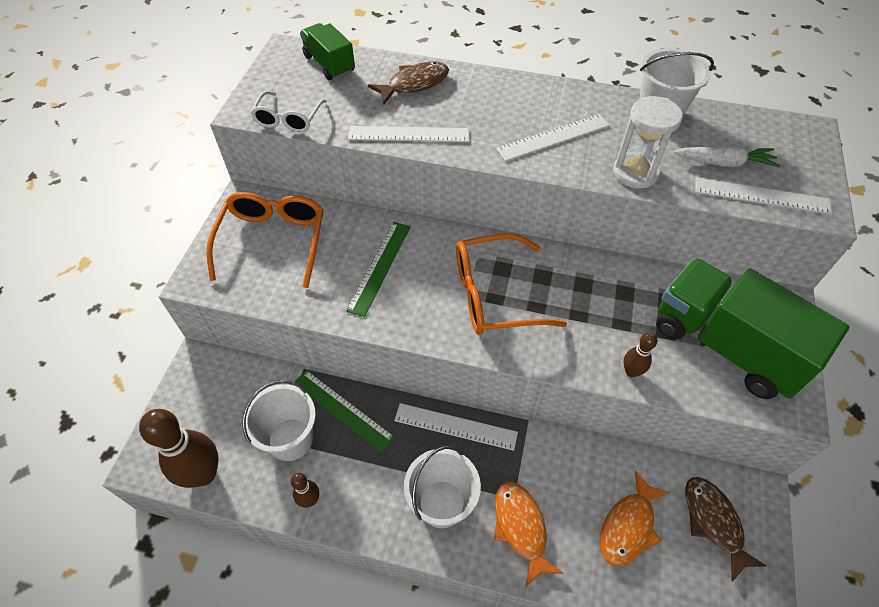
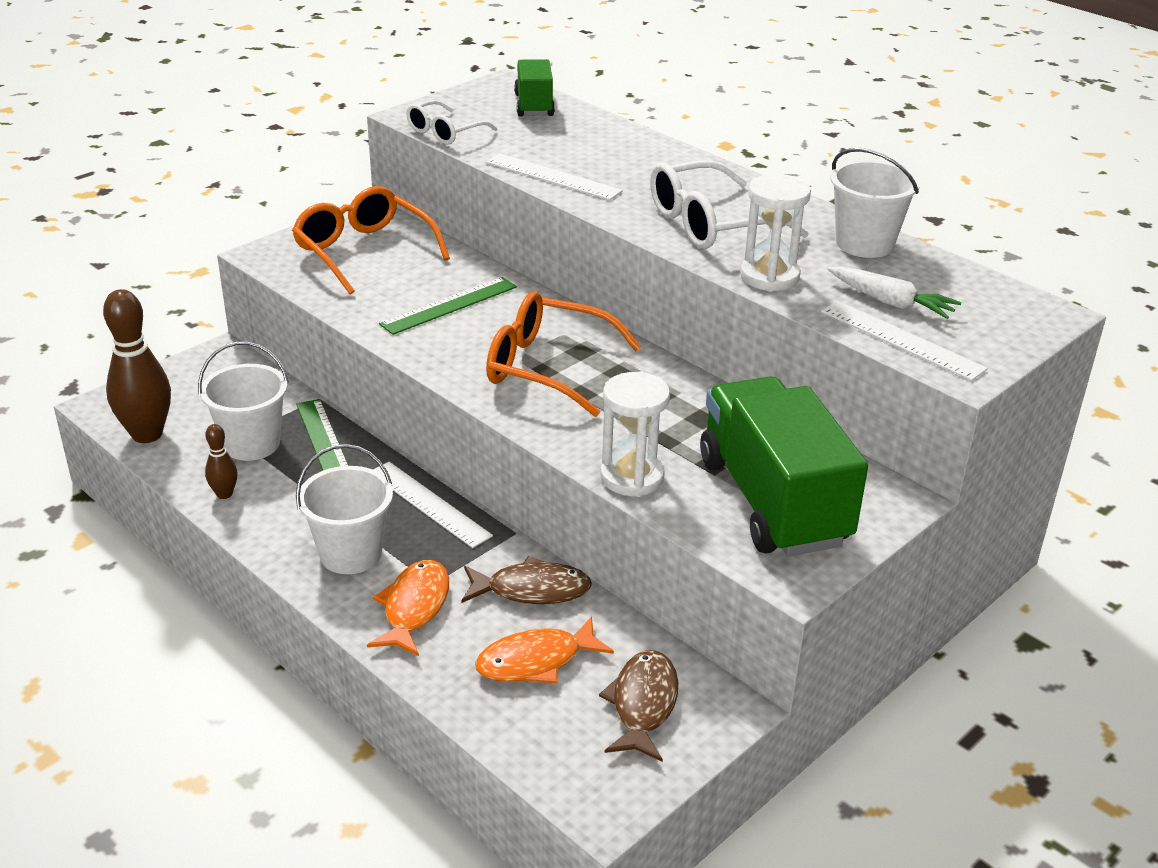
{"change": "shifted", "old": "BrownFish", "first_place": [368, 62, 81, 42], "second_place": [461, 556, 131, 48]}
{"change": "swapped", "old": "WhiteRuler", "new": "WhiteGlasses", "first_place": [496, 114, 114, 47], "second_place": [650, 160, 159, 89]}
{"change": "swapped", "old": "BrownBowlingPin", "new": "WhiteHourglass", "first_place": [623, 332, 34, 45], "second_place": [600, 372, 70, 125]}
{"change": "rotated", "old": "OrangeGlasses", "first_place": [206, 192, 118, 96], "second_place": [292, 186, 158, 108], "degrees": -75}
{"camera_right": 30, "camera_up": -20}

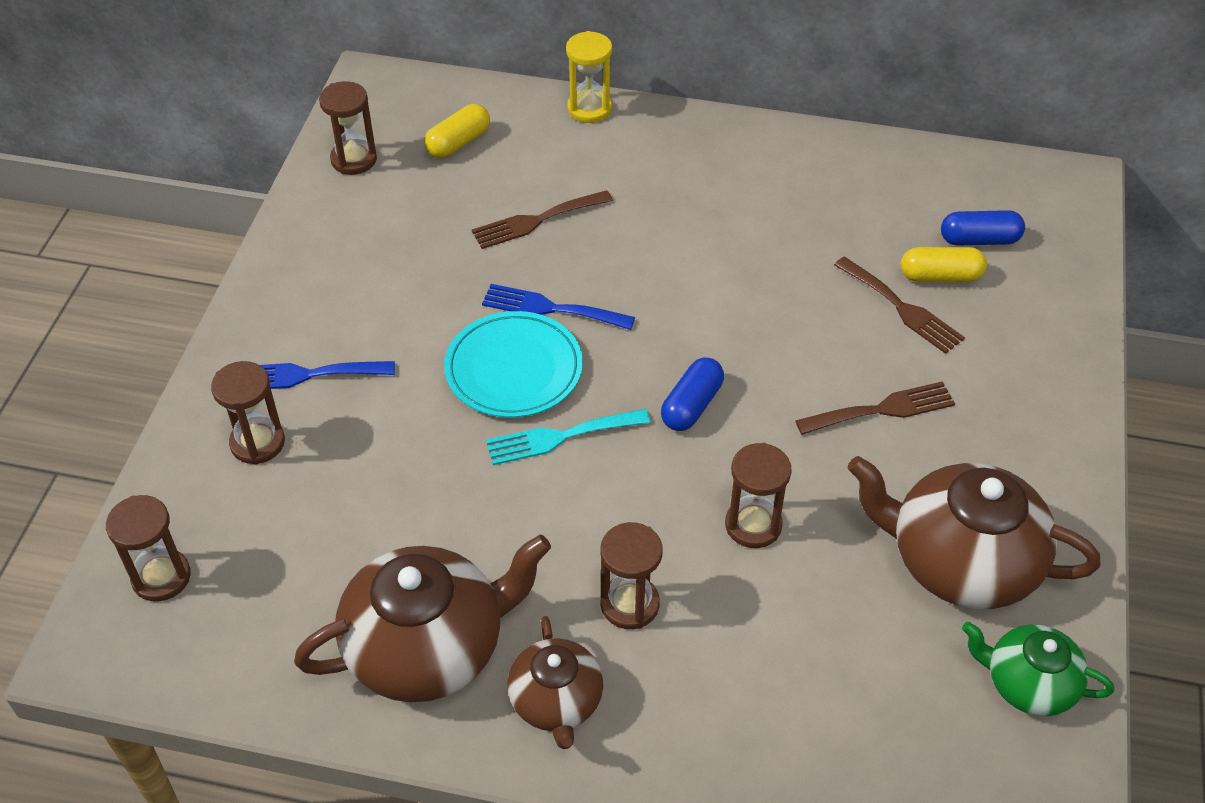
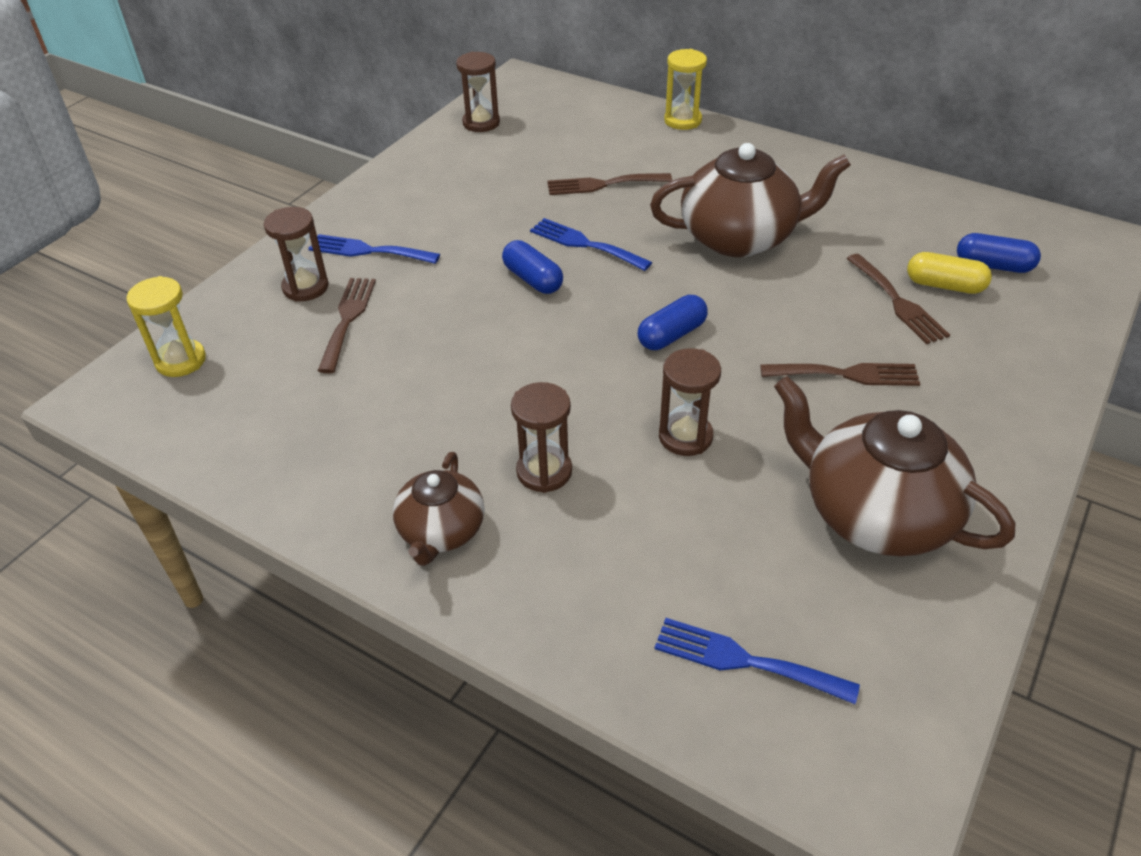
{"change": "gone", "old": "YellowCapsule", "first_place": [424, 104, 66, 54]}
{"change": "gone", "old": "TurquoiseFork", "first_place": [486, 409, 165, 56]}
{"change": "gone", "old": "GreenTeapot", "first_place": [962, 622, 152, 94]}
{"change": "new", "new": "BrownFork", "second_place": [318, 278, 58, 95]}
{"change": "new", "new": "BlueFork", "second_place": [654, 618, 206, 86]}
{"change": "shifted", "old": "BrownTeapot", "first_place": [294, 535, 257, 167], "second_place": [650, 143, 201, 114]}
{"change": "swapped", "old": "TurquoisePlate", "new": "BlueCapsule", "first_place": [444, 311, 139, 107], "second_place": [502, 240, 61, 54]}
{"change": "repainted", "old": "BrownHourglass", "new": "YellowHourglass", "first_place": [106, 495, 85, 107], "second_place": [126, 276, 80, 101]}
{"camera_right": 20, "camera_up": -5}

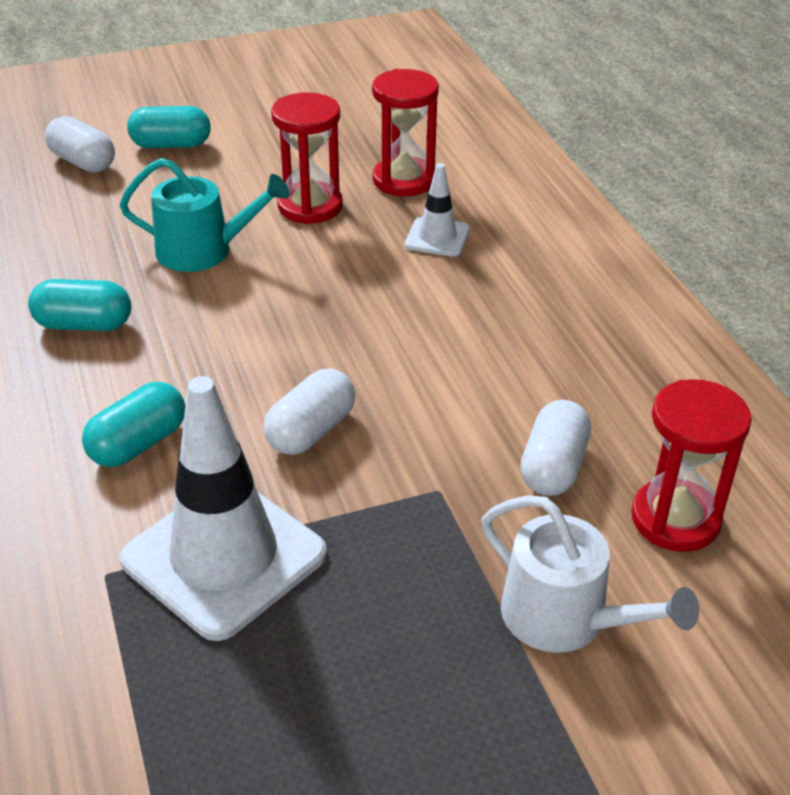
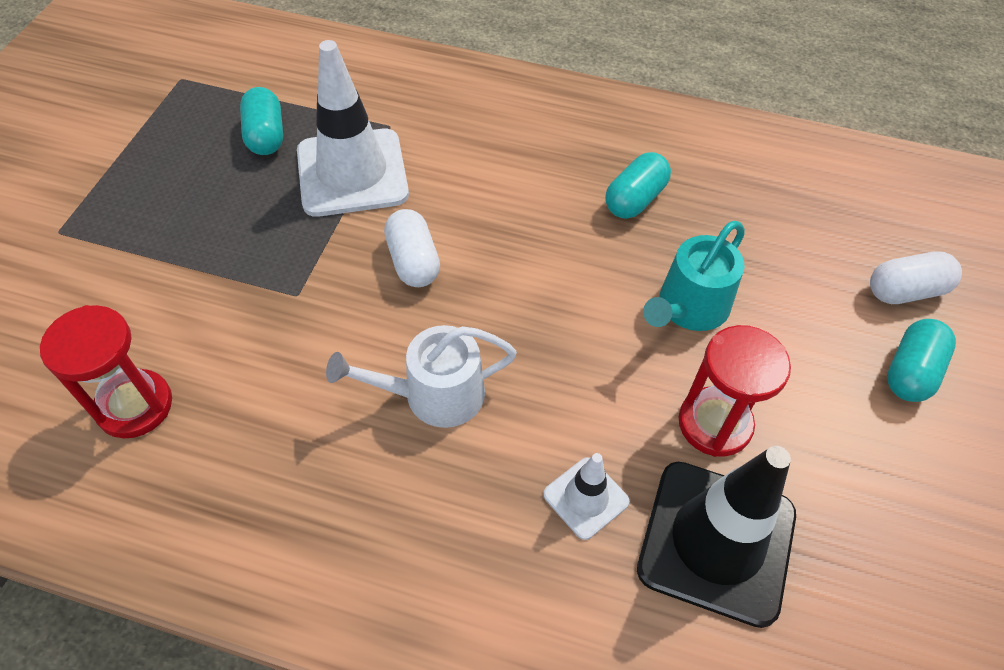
{"change": "gone", "old": "WhiteCapsule", "first_place": [520, 400, 71, 96]}
{"change": "shifted", "old": "TurquoiseCapsule", "first_place": [82, 382, 103, 85], "second_place": [240, 87, 43, 68]}
{"change": "shifted", "old": "WhiteWateringCan", "first_place": [481, 495, 218, 158], "second_place": [326, 325, 191, 103]}
{"change": "swapped", "old": "RedHourglass", "new": "BlackTrafficCone", "first_place": [372, 69, 67, 127], "second_place": [637, 446, 159, 182]}
{"camera_right": 125, "camera_up": 15}

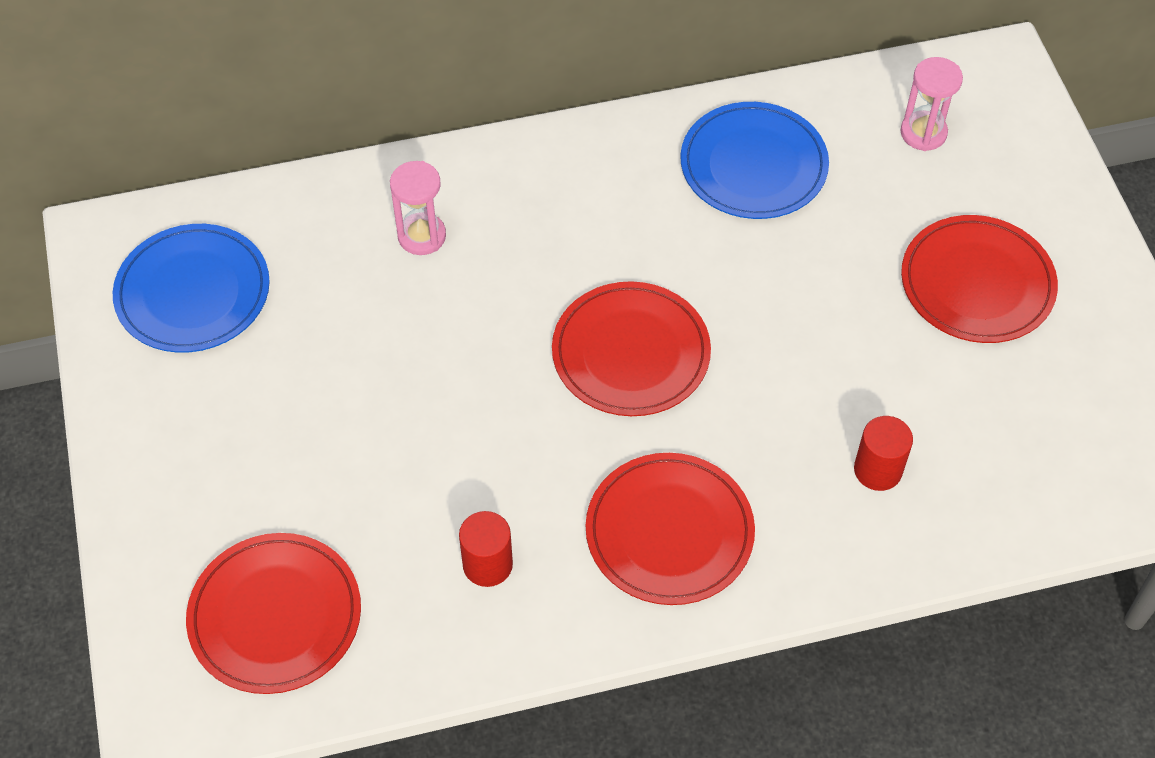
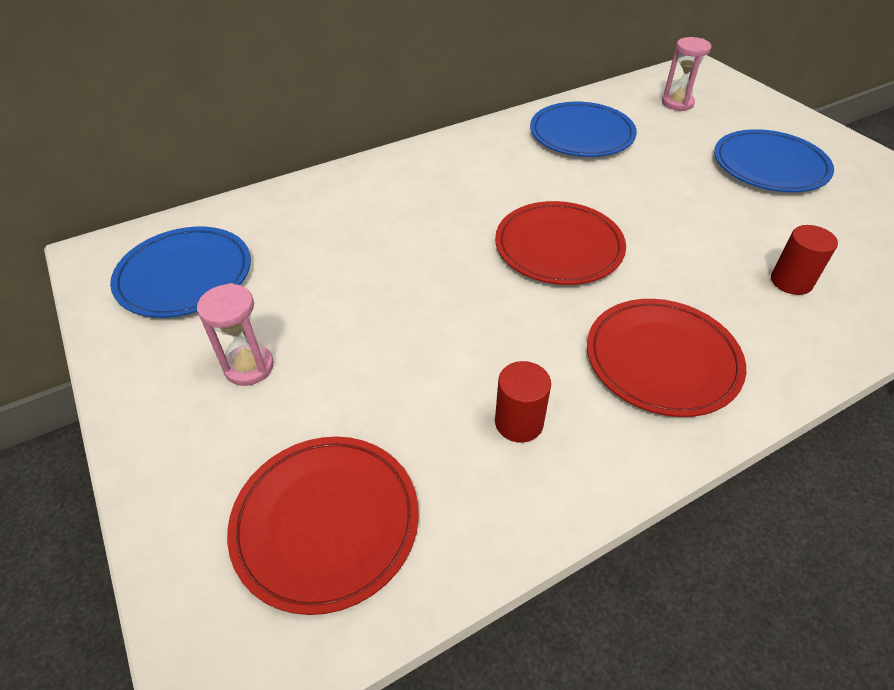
{"change": "shifted", "old": "PinkHourglass", "first_place": [390, 161, 56, 94], "second_place": [197, 283, 77, 103]}
{"change": "repainted", "old": "RedPlate", "new": "BluePlate", "first_place": [901, 215, 157, 128], "second_place": [714, 129, 120, 63]}
{"camera_right": -15, "camera_up": -10}

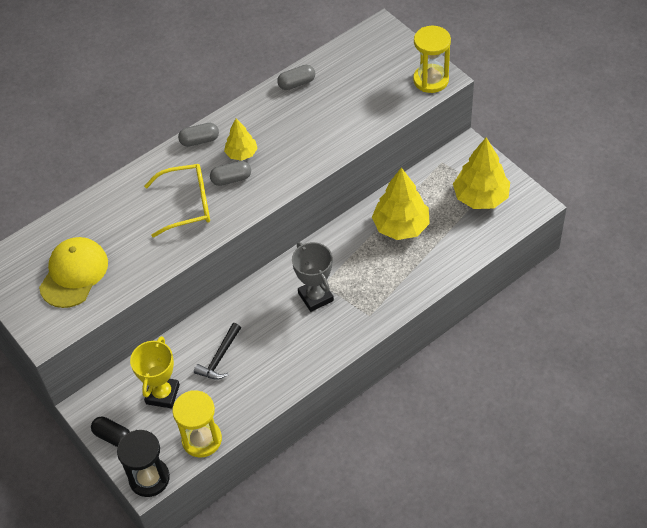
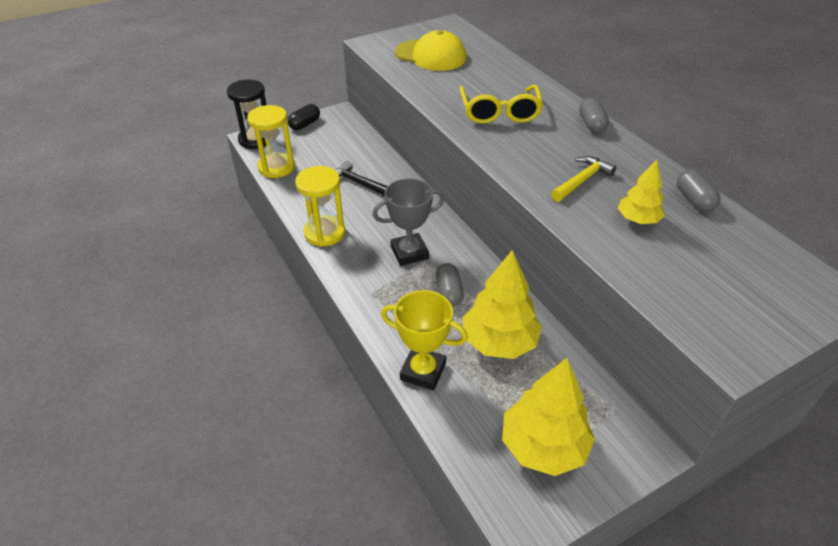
{"change": "new", "new": "YellowHammer", "second_place": [551, 156, 66, 46]}
{"change": "shifted", "old": "YellowTrophy", "first_place": [130, 336, 50, 72], "second_place": [381, 290, 87, 100]}
{"change": "shifted", "old": "GreyCapsule", "first_place": [210, 161, 41, 25], "second_place": [436, 263, 28, 43]}
{"change": "shifted", "old": "YellowTree", "first_place": [224, 118, 34, 43], "second_place": [618, 160, 47, 64]}
{"change": "shifted", "old": "YellowHourglass", "first_place": [413, 26, 38, 67], "second_place": [295, 166, 50, 81]}
{"camera_right": 95, "camera_up": -10}

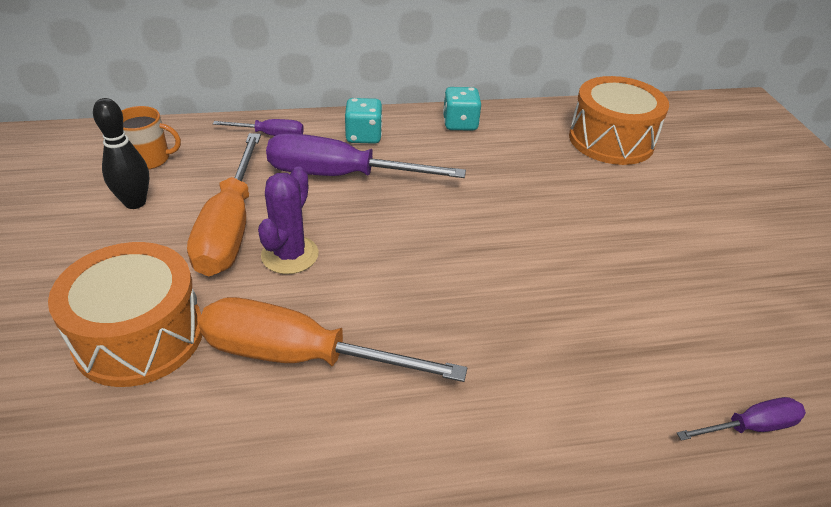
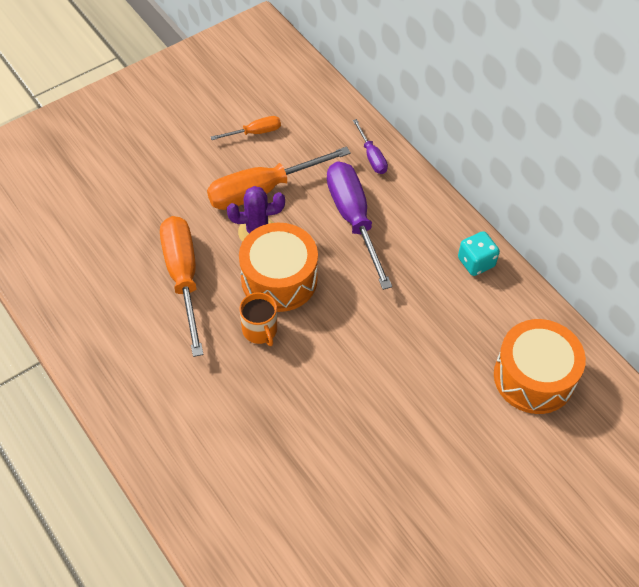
{"change": "gone", "old": "TurquoiseDice", "first_place": [345, 98, 38, 46]}
{"change": "gone", "old": "PurpleScrewdriver", "first_place": [677, 397, 129, 44]}
{"change": "shifted", "old": "OrangeDrum", "first_place": [48, 242, 154, 145], "second_place": [239, 223, 79, 89]}
{"change": "shifted", "old": "OrangeMug", "first_place": [122, 106, 59, 64], "second_place": [239, 292, 38, 54]}
{"change": "swapped", "old": "BlackBowlingPin", "new": "OrangeScrewdriver", "first_place": [93, 98, 56, 111], "second_place": [211, 116, 70, 24]}
{"camera_right": 65, "camera_up": 15}

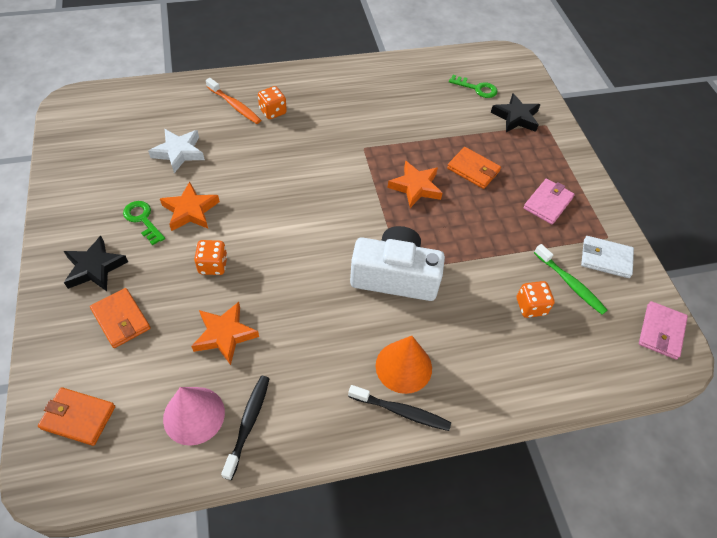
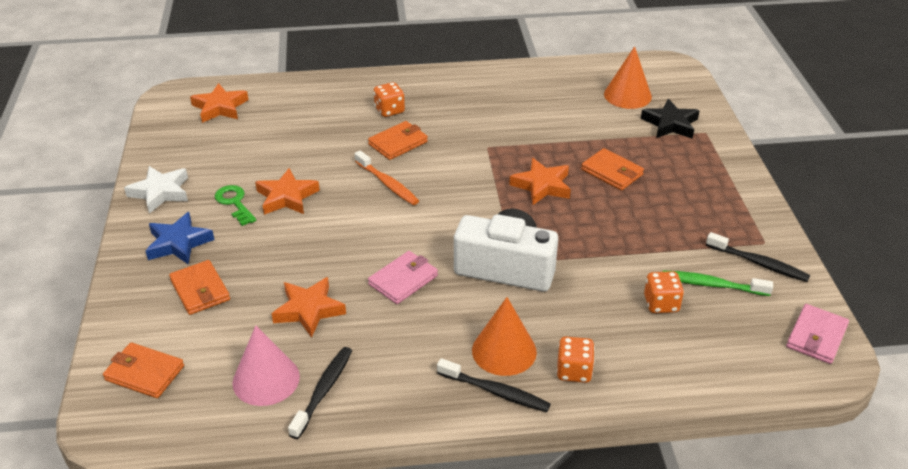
{"change": "new", "new": "OrangeStar", "second_place": [190, 83, 58, 40]}
{"change": "new", "new": "OrangeWallet", "second_place": [368, 121, 60, 39]}
{"change": "shifted", "old": "WhiteStar", "first_place": [148, 129, 57, 44], "second_place": [124, 166, 64, 48]}
{"change": "shifted", "old": "OrangeDice", "first_place": [194, 240, 34, 35], "second_place": [557, 337, 38, 46]}
{"change": "shifted", "old": "OrangeToothbrush", "first_place": [206, 78, 55, 46], "second_place": [355, 150, 64, 55]}
{"change": "shifted", "old": "PinkWallet", "first_place": [523, 179, 52, 46], "second_place": [368, 251, 70, 53]}
{"change": "swapped", "old": "GreenKey", "new": "OrangeCone", "first_place": [449, 75, 48, 23], "second_place": [604, 46, 48, 63]}
{"change": "swapped", "old": "WhiteWallet", "new": "BlackToothbrush", "first_place": [581, 236, 53, 42], "second_place": [706, 232, 104, 50]}
{"change": "repainted", "old": "BlackStar", "new": "BlueStar", "first_place": [64, 236, 64, 55], "second_place": [146, 212, 69, 52]}
{"change": "rotated", "old": "GreenToothbrush", "first_place": [534, 244, 73, 71], "second_place": [662, 271, 111, 25], "degrees": 135}
{"camera_right": 10, "camera_up": -15}

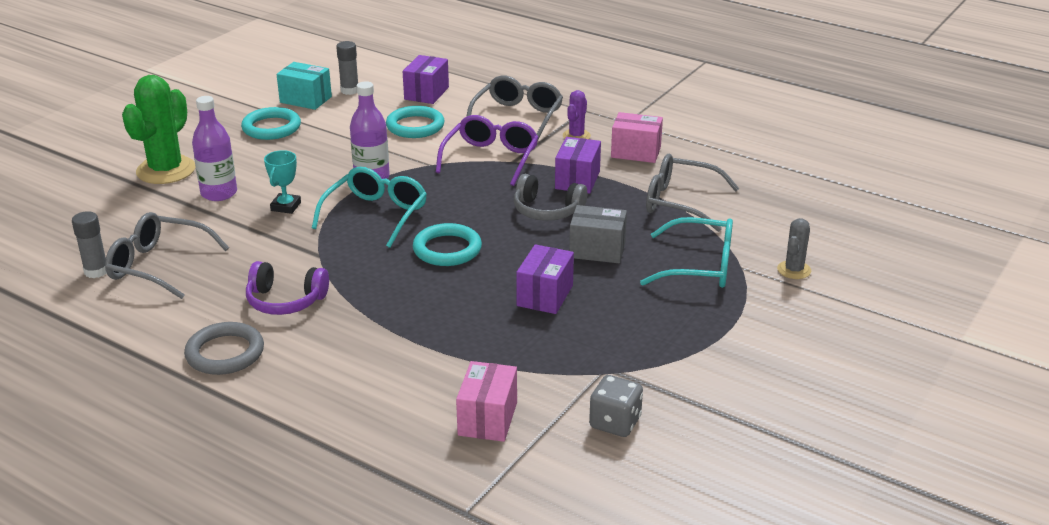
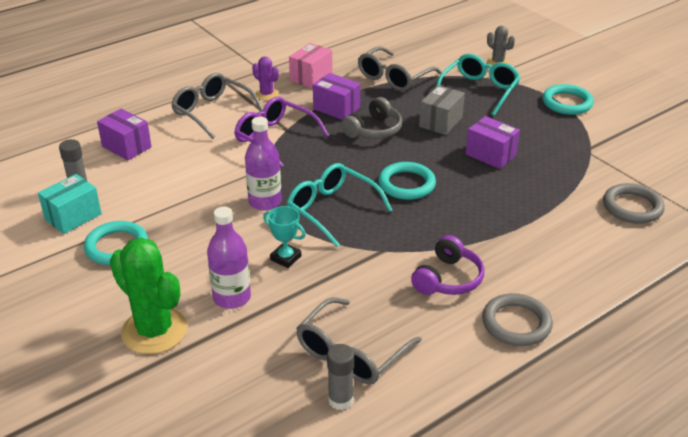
{"change": "gone", "old": "GreyDice", "first_place": [589, 375, 54, 62]}
{"change": "shifted", "old": "TurquoiseRing", "first_place": [386, 106, 59, 32], "second_place": [542, 84, 52, 31]}
{"change": "swapped", "old": "PinkBox", "new": "GreyRing", "first_place": [456, 361, 61, 81], "second_place": [603, 183, 62, 41]}
{"camera_right": -70, "camera_up": 5}

